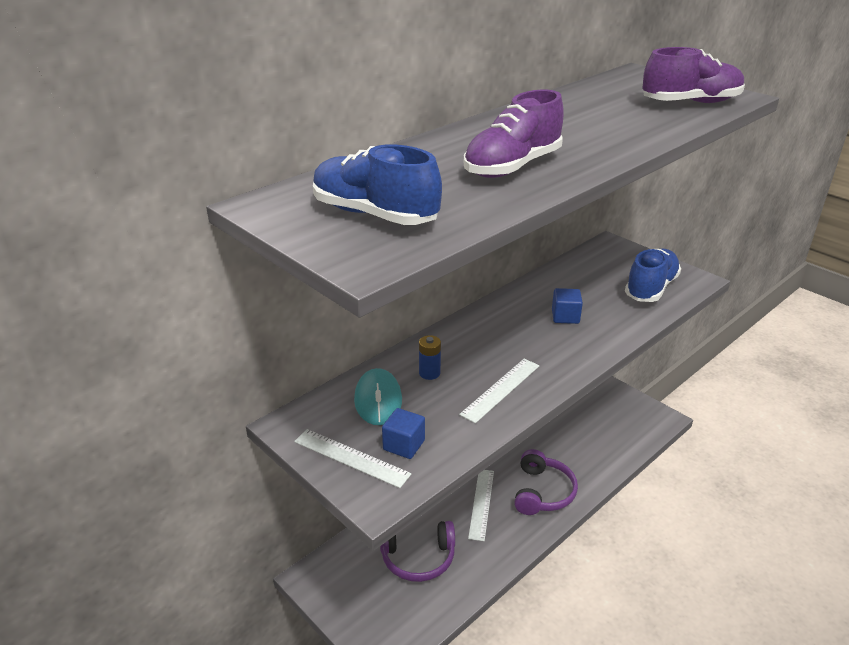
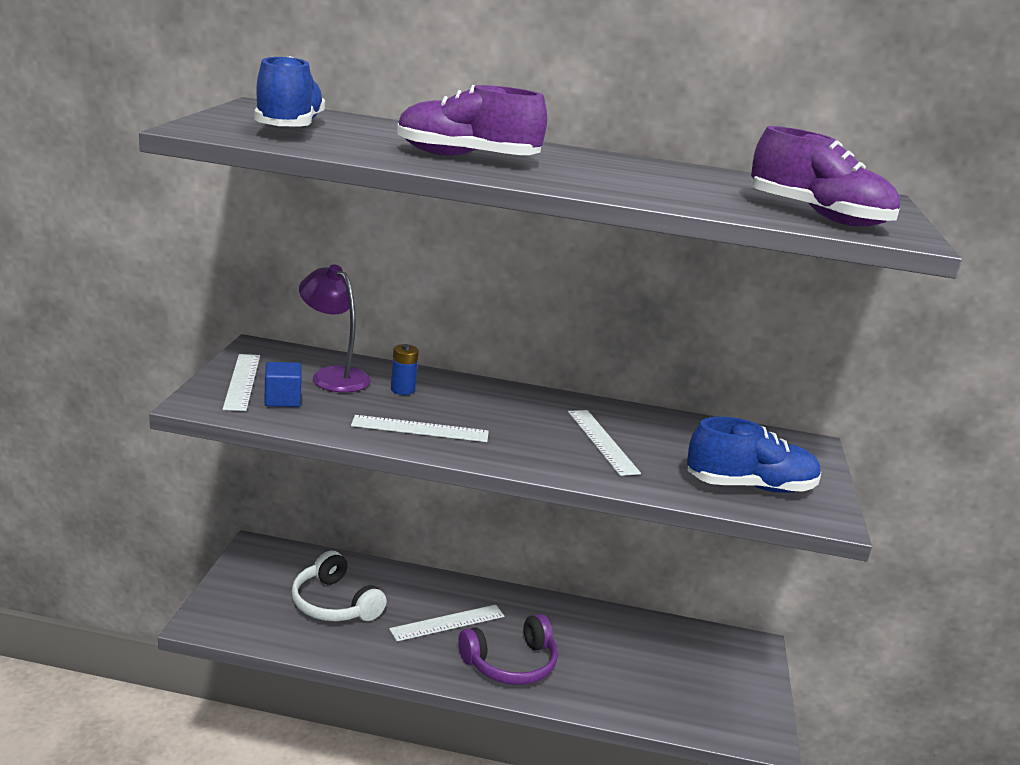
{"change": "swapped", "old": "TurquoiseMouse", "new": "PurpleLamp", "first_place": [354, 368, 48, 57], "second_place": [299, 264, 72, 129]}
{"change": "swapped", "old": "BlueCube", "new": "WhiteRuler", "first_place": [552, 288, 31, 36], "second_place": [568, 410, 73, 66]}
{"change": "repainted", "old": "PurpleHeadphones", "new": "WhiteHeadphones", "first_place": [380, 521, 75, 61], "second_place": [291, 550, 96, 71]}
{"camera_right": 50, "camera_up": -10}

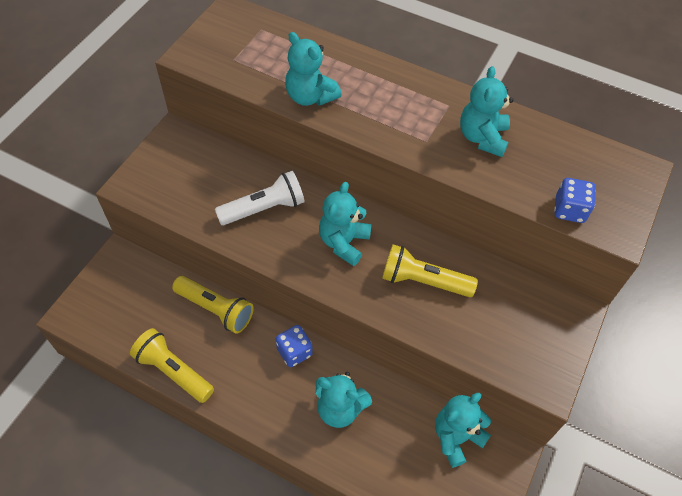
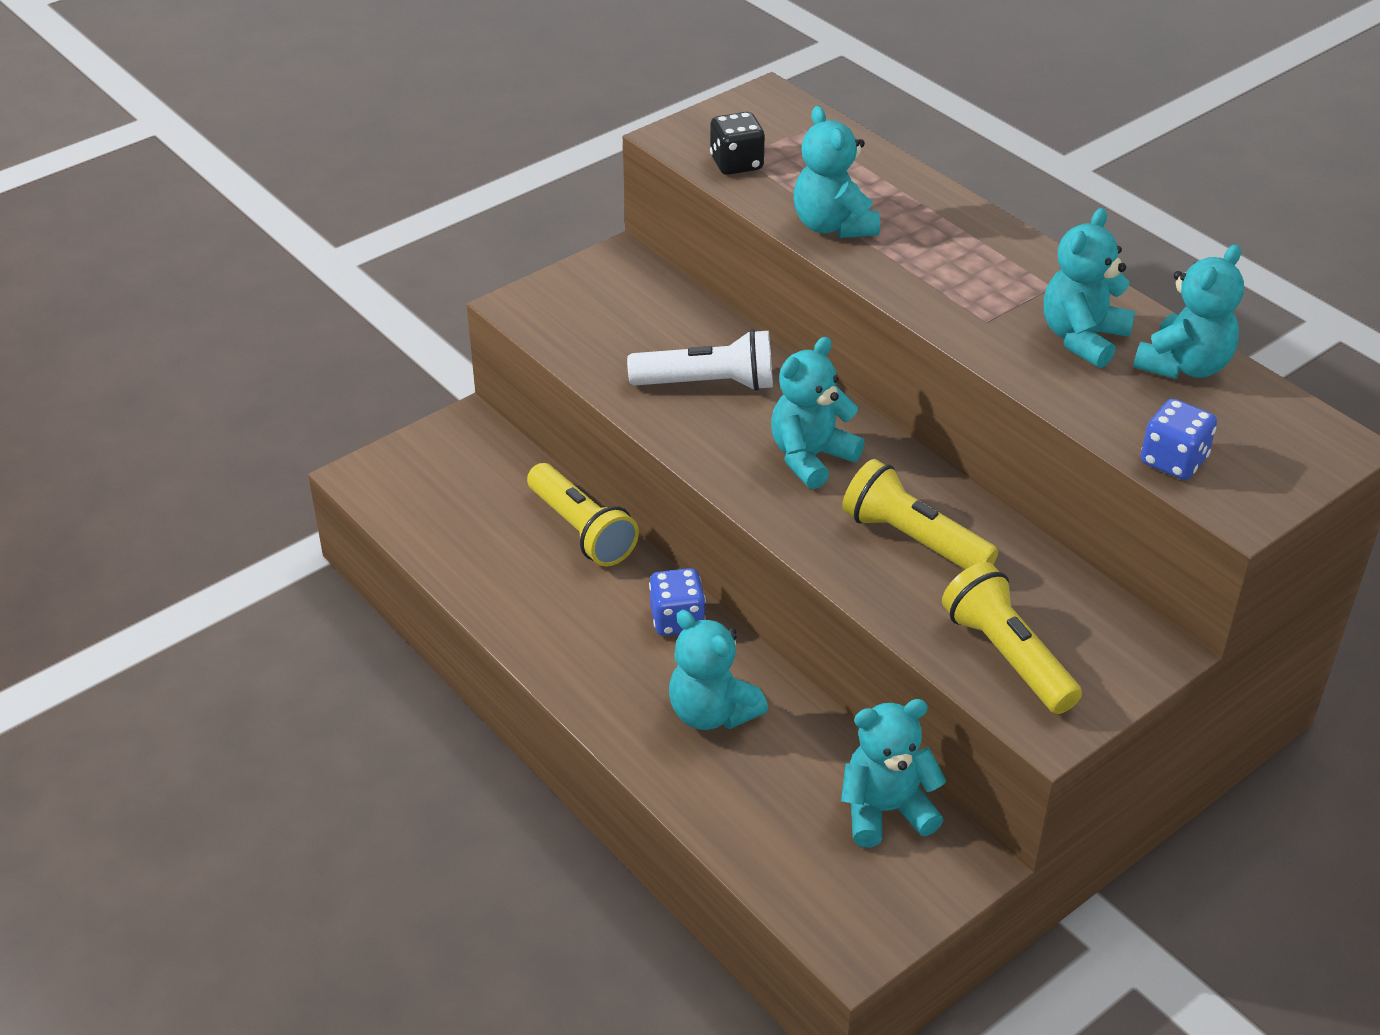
{"change": "new", "new": "BlackDice", "second_place": [710, 112, 55, 63]}
{"change": "new", "new": "TurquoiseTeddyBear", "second_place": [1133, 244, 111, 135]}
{"change": "shifted", "old": "YellowFlashlight", "first_place": [130, 328, 84, 75], "second_place": [942, 562, 140, 152]}
{"camera_right": 25, "camera_up": -15}

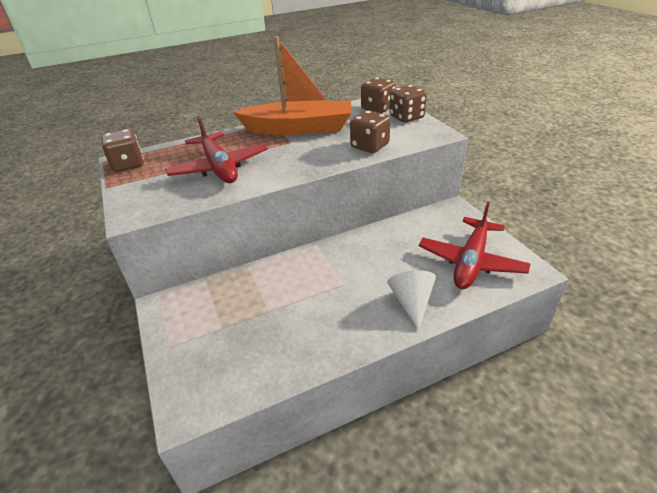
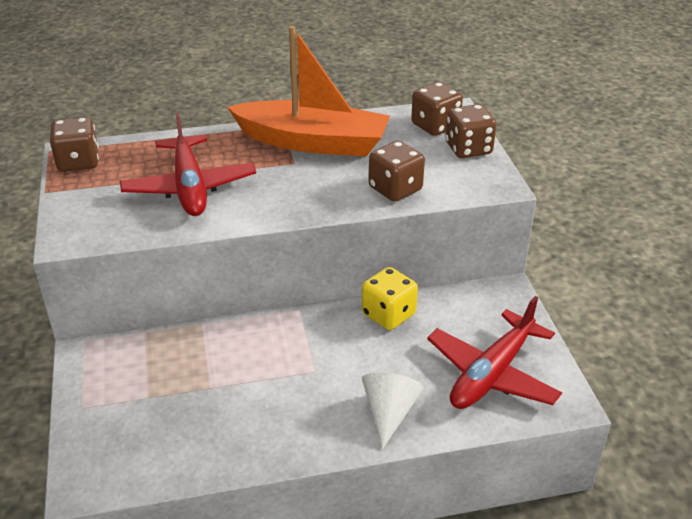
{"change": "new", "new": "YellowDice", "second_place": [362, 267, 56, 63]}
{"camera_right": 10, "camera_up": 0}

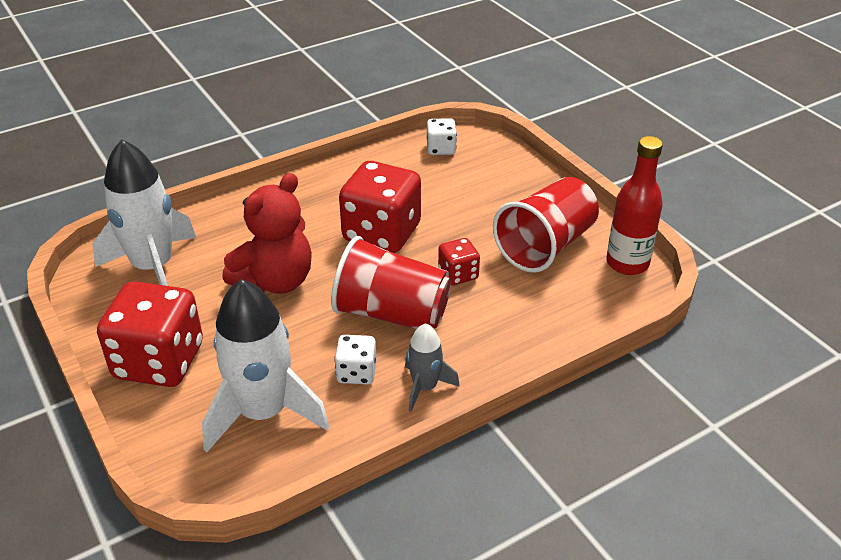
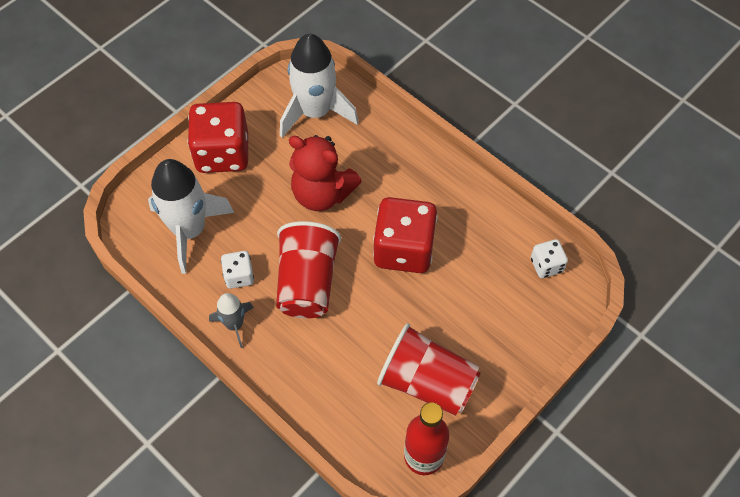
{"change": "gone", "old": "RedDice", "first_place": [438, 238, 42, 47]}
{"camera_right": 75, "camera_up": 20}

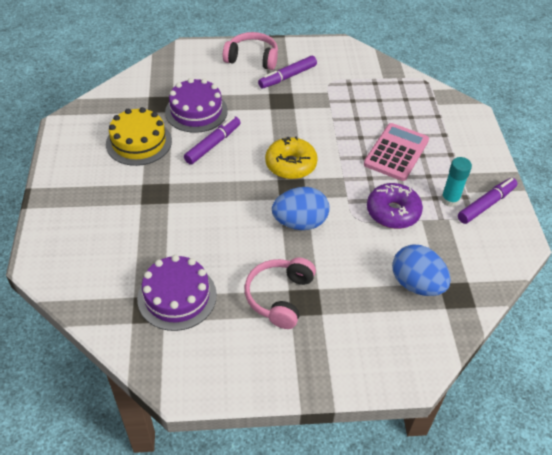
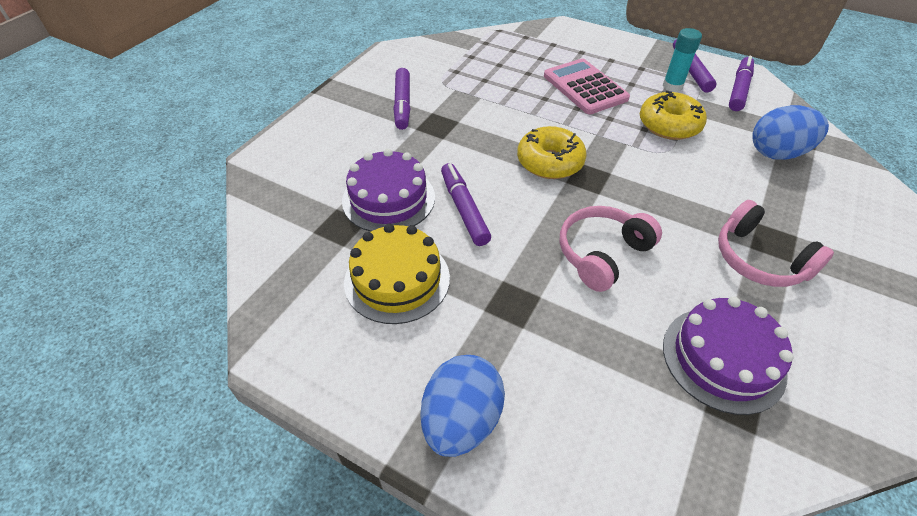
{"change": "new", "new": "PurpleMarker", "second_place": [729, 56, 25, 55]}
{"change": "shifted", "old": "PinkHeadphones", "first_place": [223, 32, 55, 38], "second_place": [560, 206, 102, 86]}
{"change": "shifted", "old": "BlueEgg", "first_place": [272, 187, 58, 43], "second_place": [421, 355, 84, 102]}
{"change": "repainted", "old": "PurpleDonut", "new": "YellowDonut", "first_place": [367, 183, 56, 46], "second_place": [640, 91, 67, 49]}
{"camera_right": -55, "camera_up": 0}

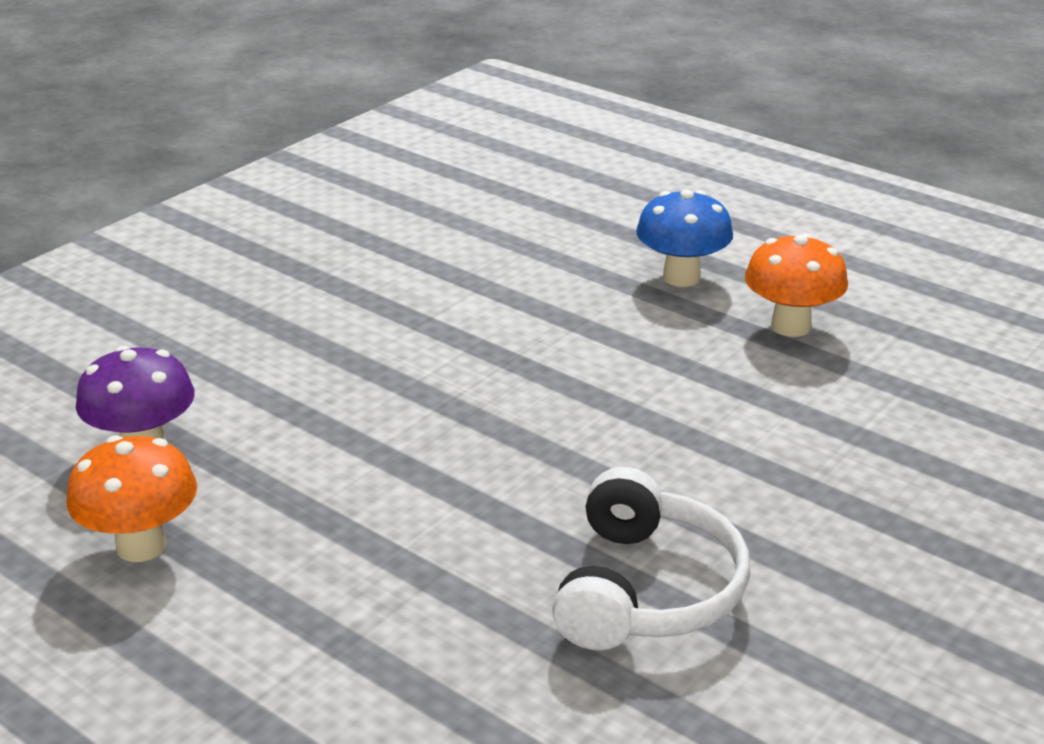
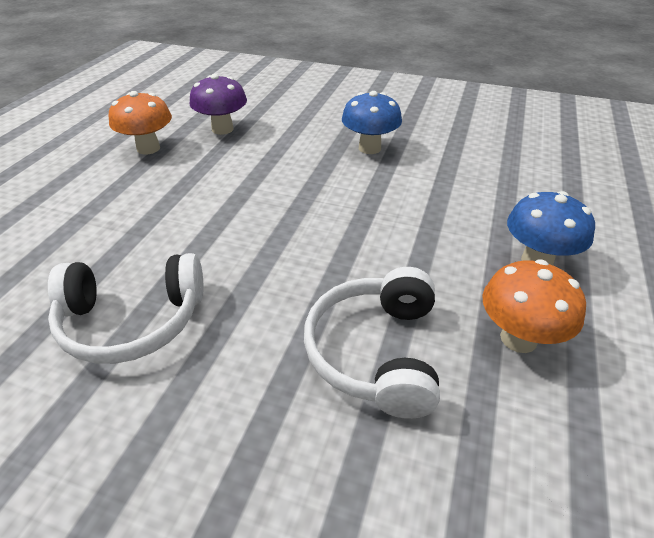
{"change": "new", "new": "WhiteHeadphones", "second_place": [304, 267, 136, 152]}
{"change": "new", "new": "BlueMushroom", "second_place": [342, 91, 60, 63]}
{"camera_right": 70, "camera_up": 10}

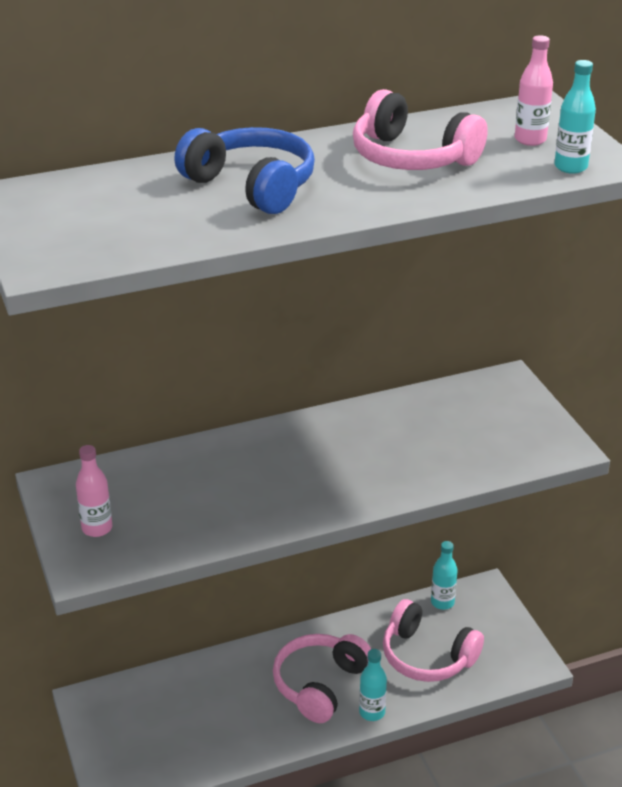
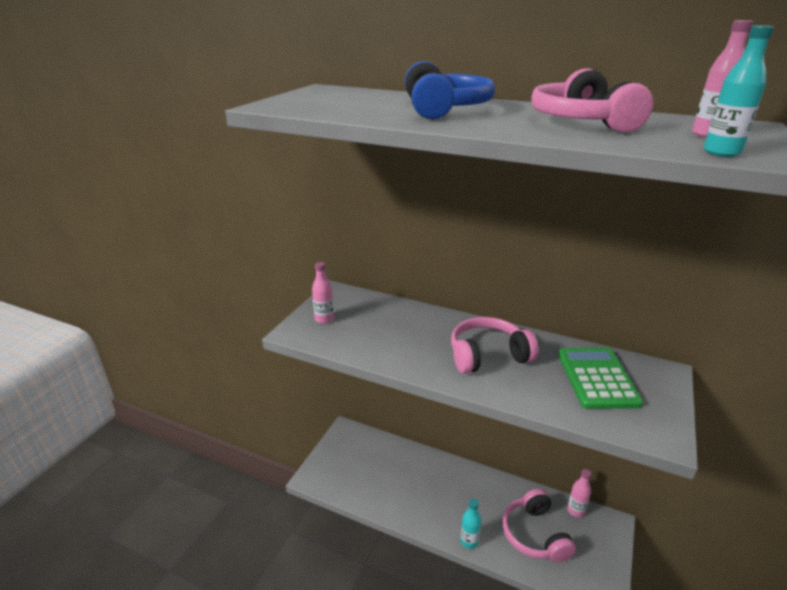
{"change": "new", "new": "GreenCalculator", "second_place": [558, 348, 85, 61]}
{"change": "shifted", "old": "PinkHeadphones", "first_place": [273, 634, 98, 89], "second_place": [451, 317, 88, 57]}
{"change": "repainted", "old": "TurquoiseBottle", "new": "PinkBottle", "first_place": [431, 541, 27, 69], "second_place": [567, 469, 24, 48]}
{"camera_right": 45, "camera_up": -5}

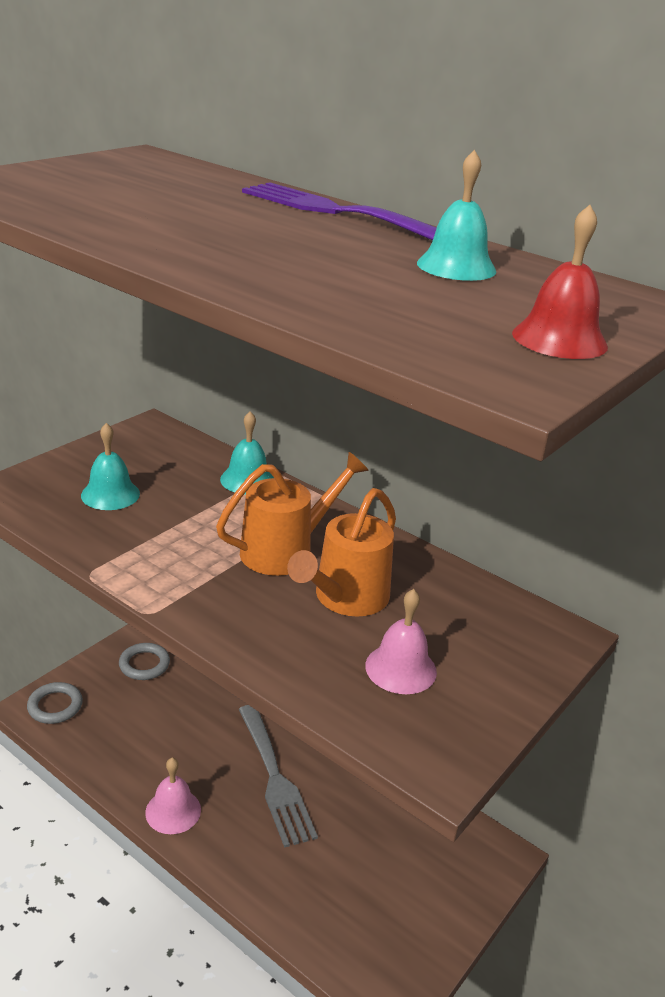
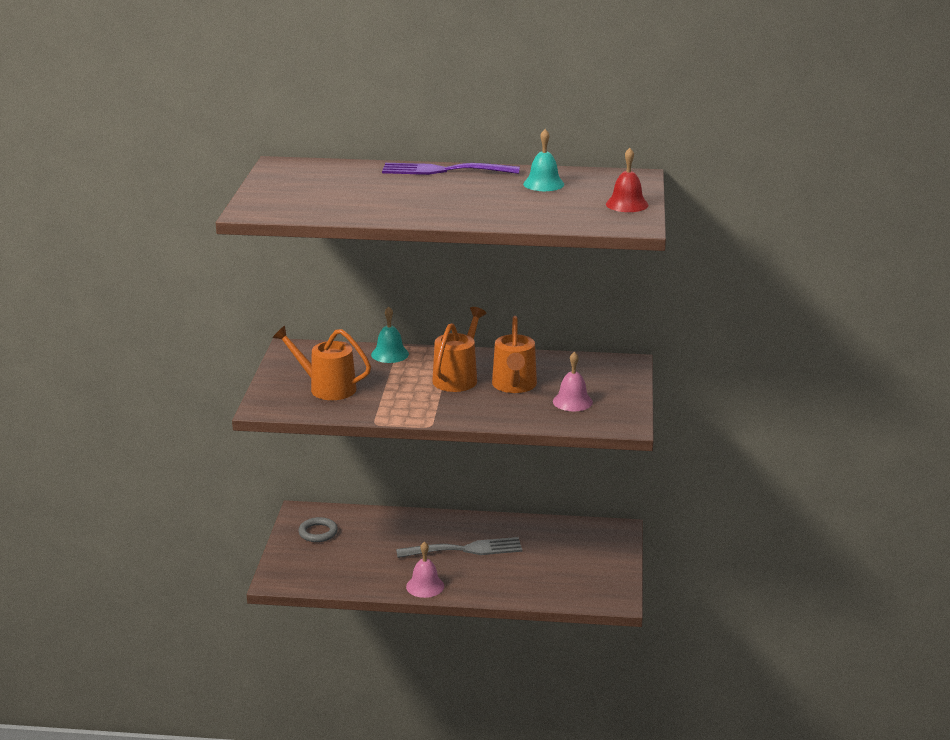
{"change": "gone", "old": "GreyRing", "first_place": [27, 682, 56, 42]}
{"change": "swapped", "old": "TurquoiseBell", "new": "OrangeWateringCan", "first_place": [81, 423, 59, 87], "second_place": [272, 326, 99, 74]}
{"change": "rotated", "old": "GreyFork", "first_place": [238, 705, 80, 143], "second_place": [396, 537, 126, 21], "degrees": -45}
{"camera_right": -30, "camera_up": -5}

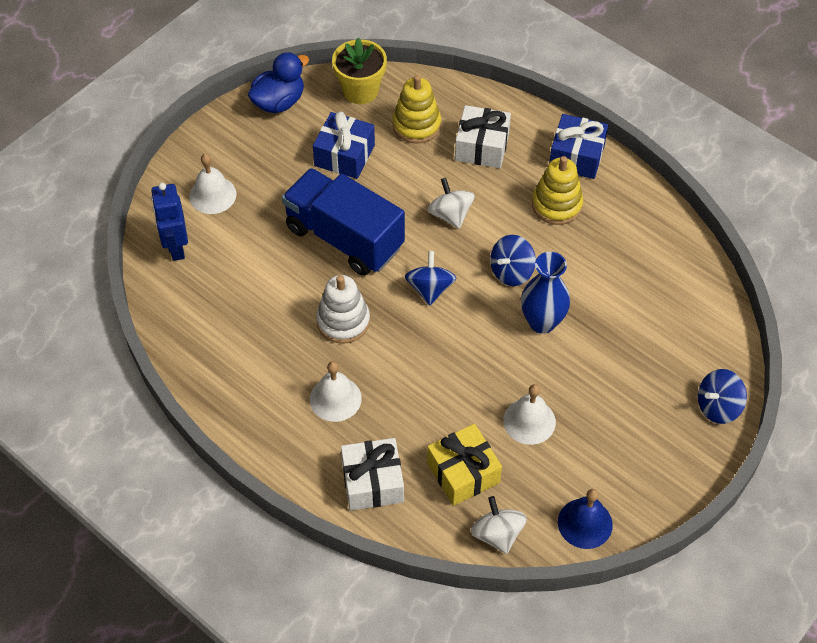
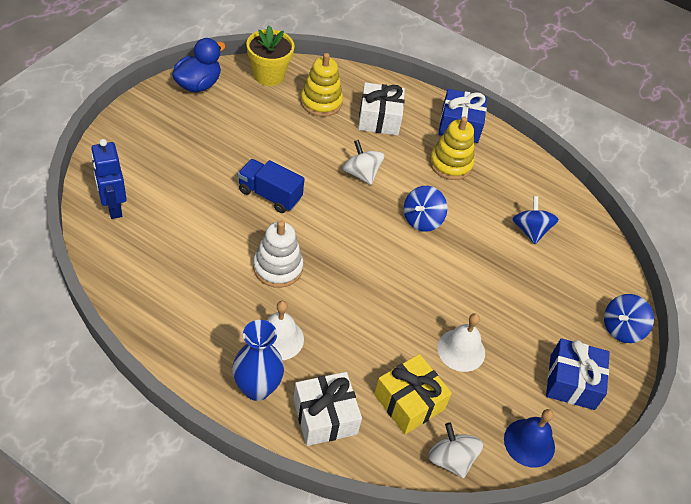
{"change": "gone", "old": "WhiteBell", "first_place": [189, 154, 47, 60]}
{"change": "shifted", "old": "BlueGift", "first_place": [313, 111, 62, 68], "second_place": [546, 338, 64, 72]}
{"change": "shifted", "old": "BlueSpinningTop", "first_place": [405, 251, 51, 55], "second_place": [512, 196, 47, 48]}
{"change": "shifted", "old": "BlueVase", "first_place": [521, 252, 49, 82], "second_place": [232, 320, 52, 81]}
{"change": "scaled", "old": "BlueTruck", "first_place": [282, 168, 123, 108], "second_place": [238, 159, 66, 54], "factor": 0.58}
{"camera_right": -15, "camera_up": -5}

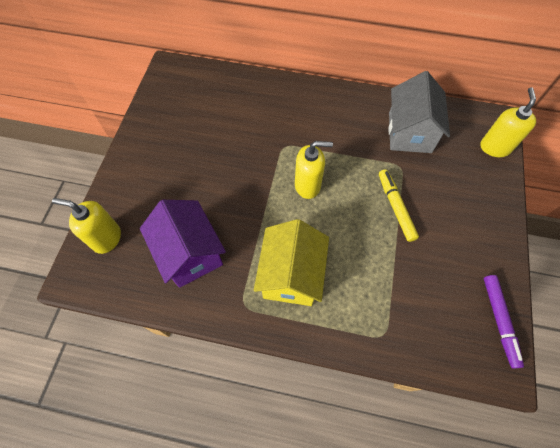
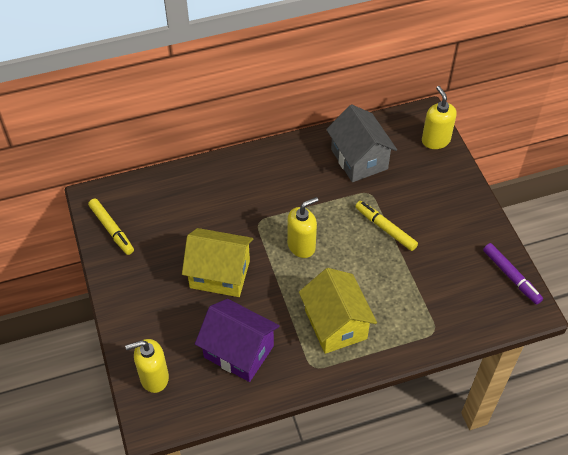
{"change": "new", "new": "YellowMarker", "second_place": [88, 198, 46, 57]}
{"change": "new", "new": "YellowHouse", "second_place": [182, 228, 71, 69]}
{"camera_right": -30, "camera_up": -10}

